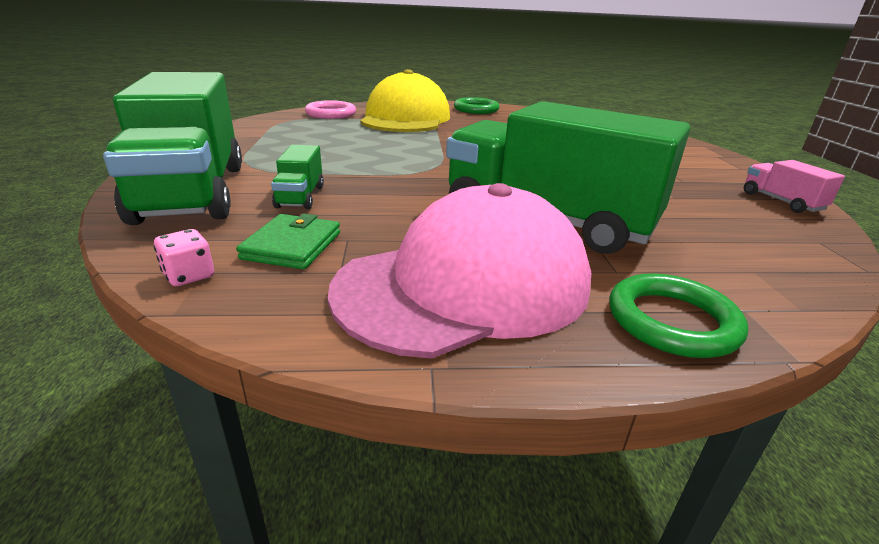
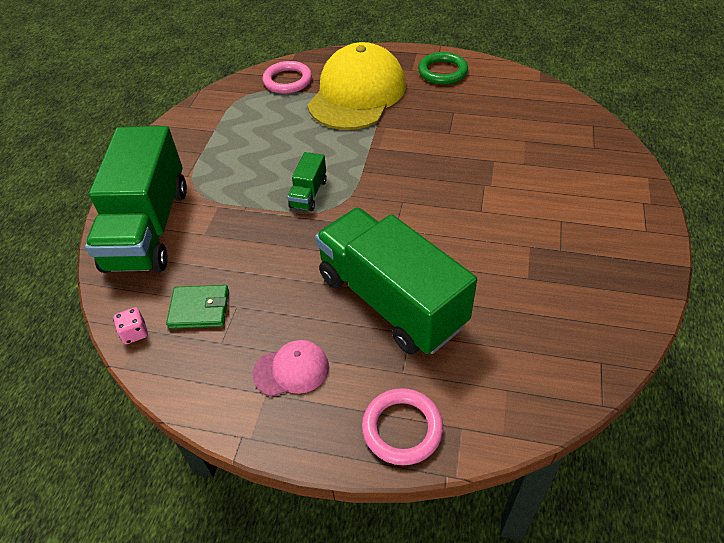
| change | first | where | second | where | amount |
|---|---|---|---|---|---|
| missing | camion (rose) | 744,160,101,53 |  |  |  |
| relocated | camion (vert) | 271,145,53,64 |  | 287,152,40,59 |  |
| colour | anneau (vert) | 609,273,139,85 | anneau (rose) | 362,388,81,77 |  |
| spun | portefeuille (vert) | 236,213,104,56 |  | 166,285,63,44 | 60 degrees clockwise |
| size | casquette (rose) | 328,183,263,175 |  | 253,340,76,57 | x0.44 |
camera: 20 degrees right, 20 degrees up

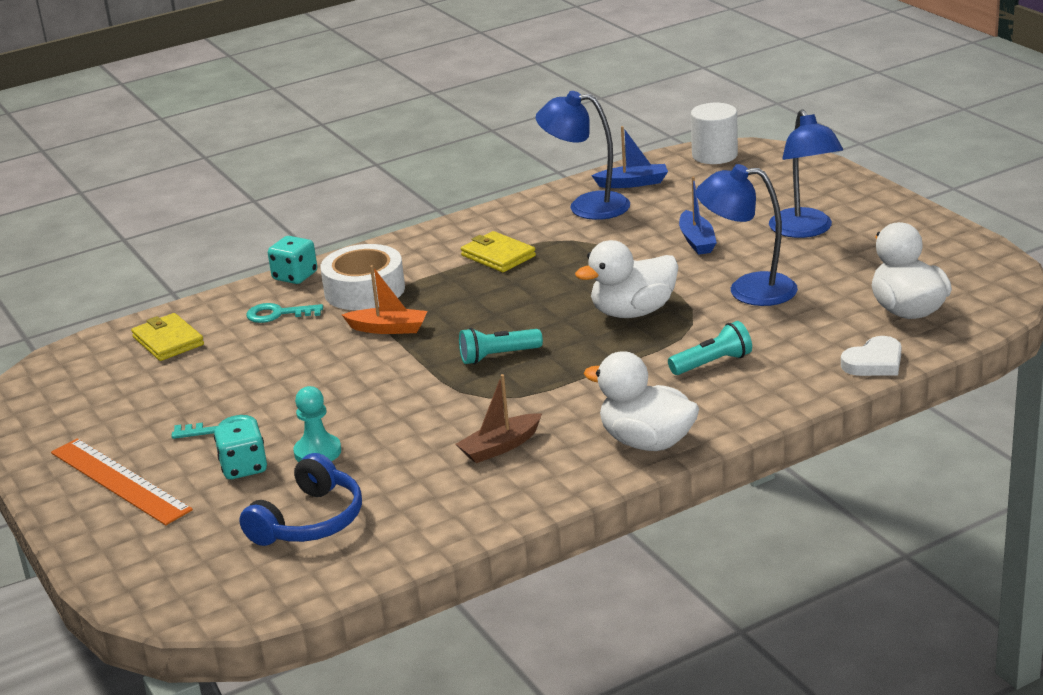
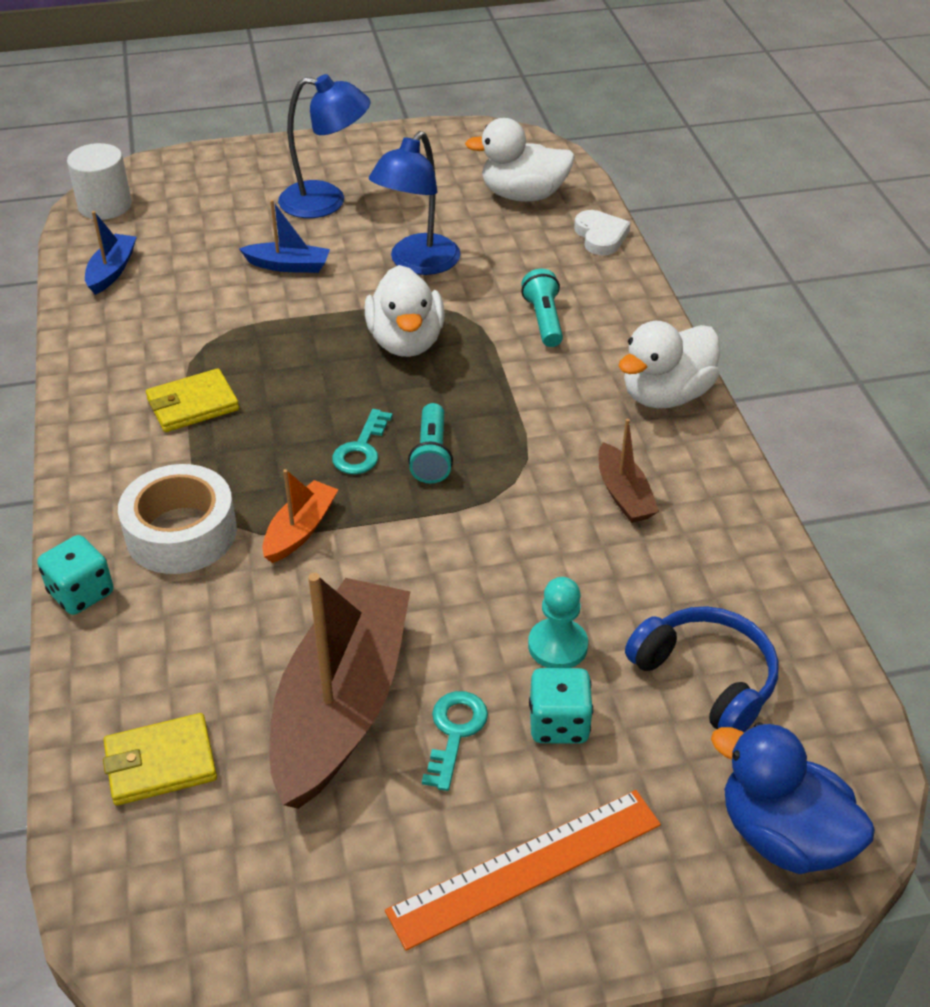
| change | first | where | second | where | amount |
|---|---|---|---|---|---|
| missing | lampe (bleu) | 535,91,95,129 |  |  |  |
| appeared |  |  | bateau (marron) | 270,573,141,236 |  |
| appeared |  |  | canard (bleu) | 711,722,164,152 |  |
| relocated | clé (turquoise) | 246,303,77,20 |  | 332,409,61,65 |  |
camera: 75 degrees left, 15 degrees up

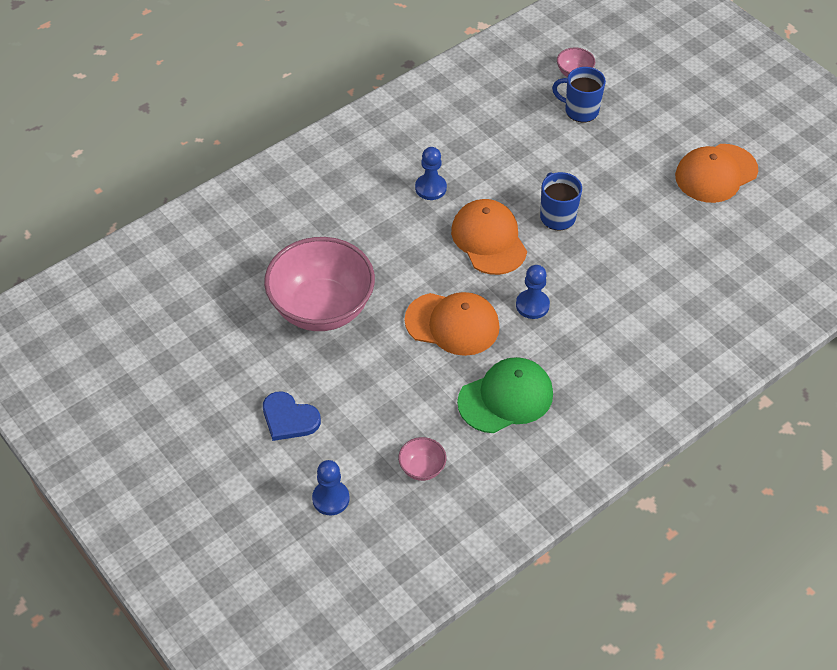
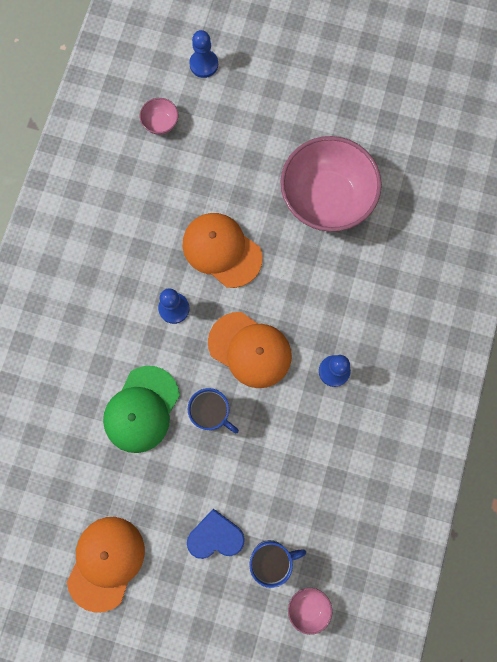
| change | first | where | second | where | amount |
|---|---|---|---|---|---|
| relocated | cœur (bleu) | 263,391,58,50 |  | 187,509,58,50 |  |
| relocated | casquette (vert) | 457,357,96,76 |  | 103,366,77,87 |  |
| spun | casquette (orange) | 404,292,96,64 |  | 183,213,79,75 | 60 degrees clockwise |
camera: 145 degrees right, 25 degrees up

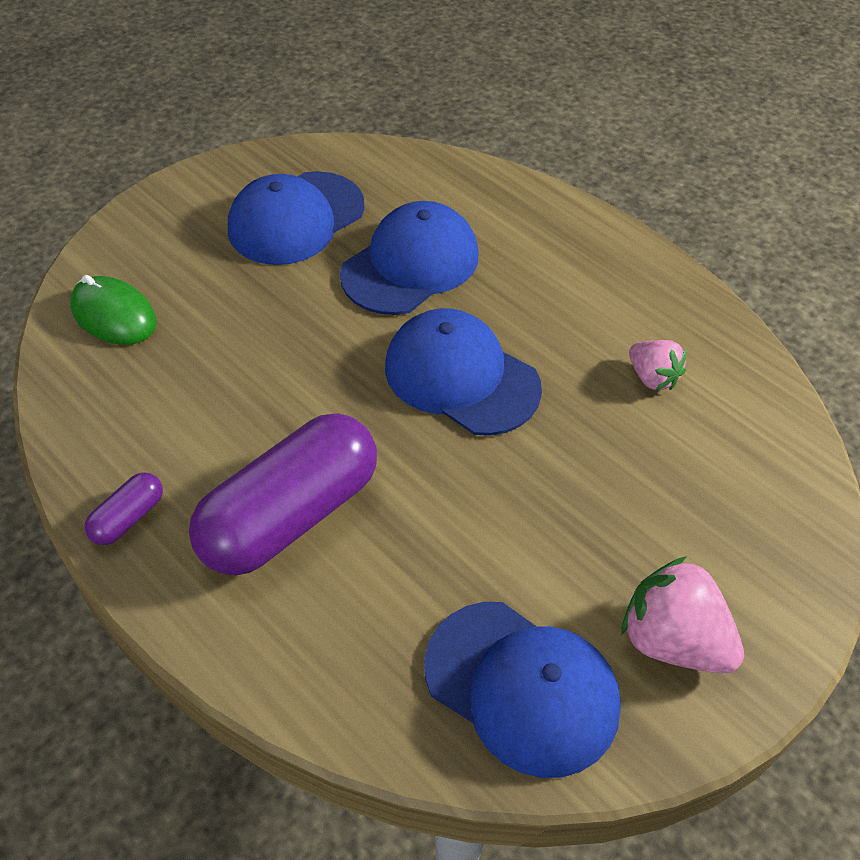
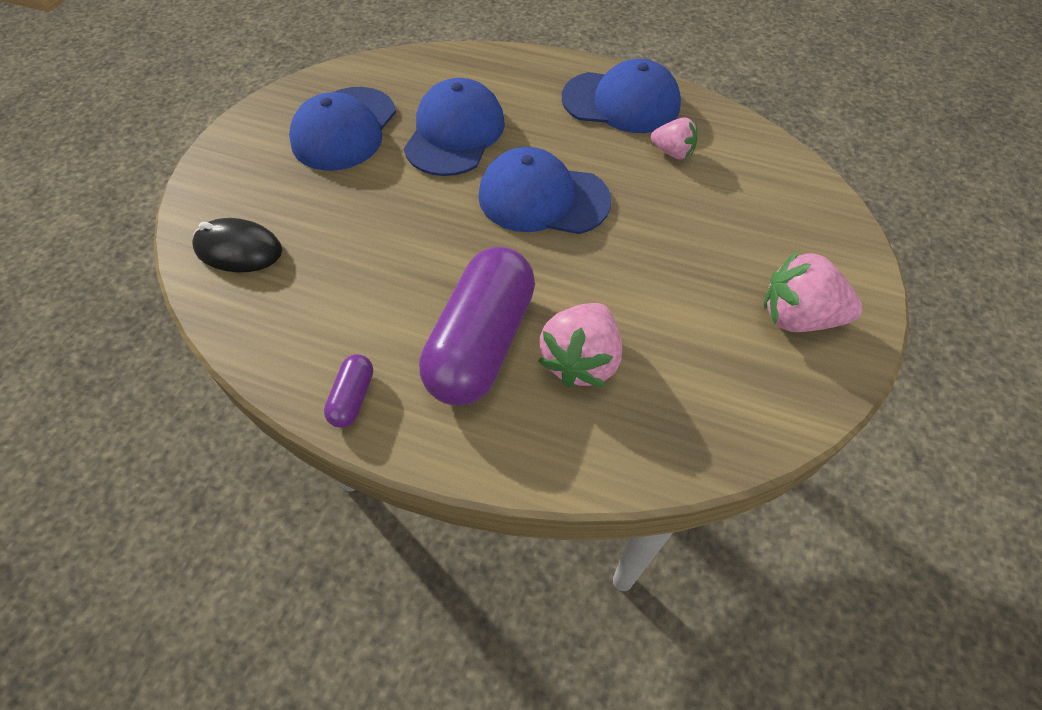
| change | first | where | second | where | amount |
|---|---|---|---|---|---|
| appeared |  |  | fraise (rose) | 538,303,84,85 |  |
| relocated | casquette (bleu) | 424,602,197,176 |  | 562,59,119,74 |  |
| colour | souris (vert) | 70,275,87,70 | souris (noir) | 192,218,90,54 |  |
camera: 25 degrees left, 5 degrees up

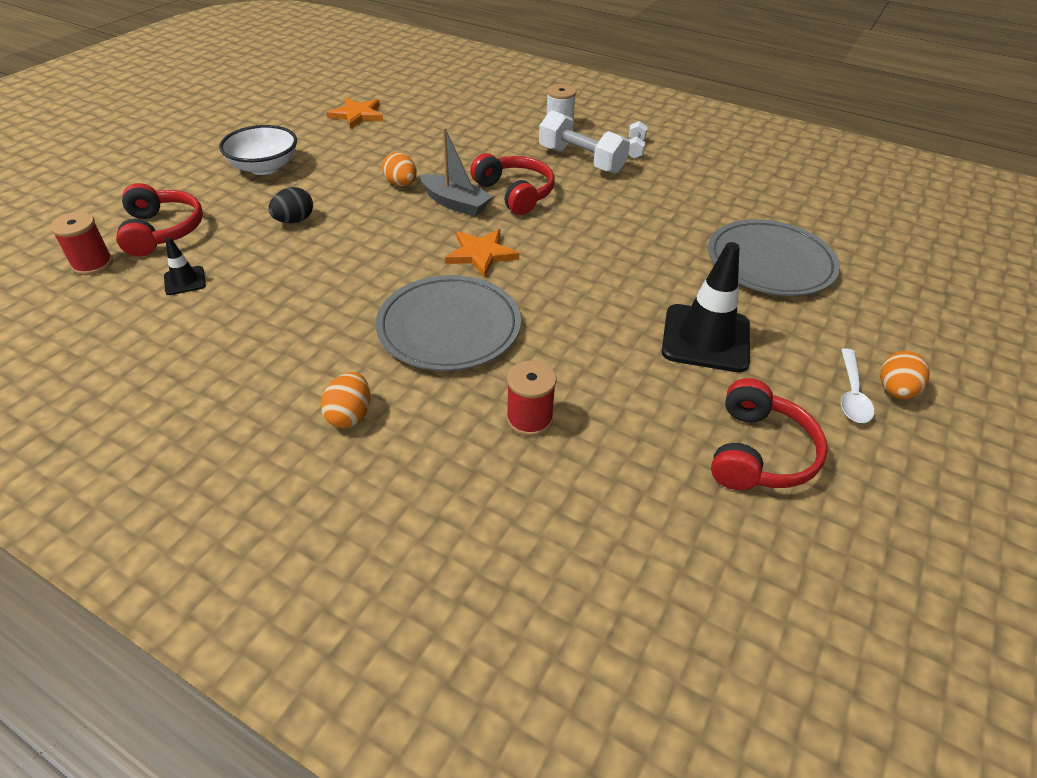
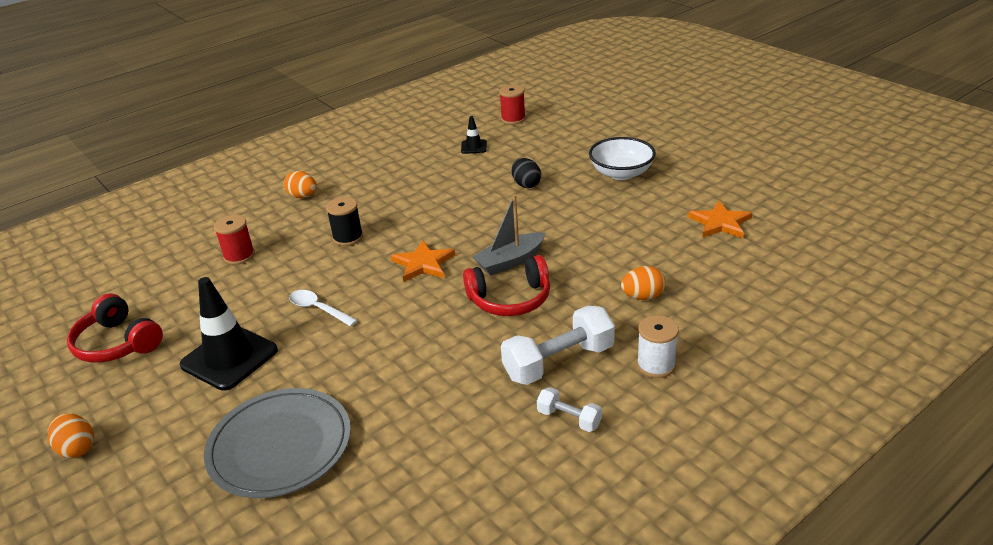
| change | first | where | second | where | amount |
|---|---|---|---|---|---|
| missing | casque audio (rouge) | 116,183,87,74 |  |  |  |
| relocated | œuf (orange) | 382,152,35,35 |  | 621,266,44,34 |  |
| relocated | cuillère (blanc) | 841,348,33,75 |  | 289,290,69,36 |  |
| exchanged | assiette (gris) | 376,275,145,96 | bobine (noir) | 326,197,37,49 |  |
camera: 115 degrees right, 10 degrees down

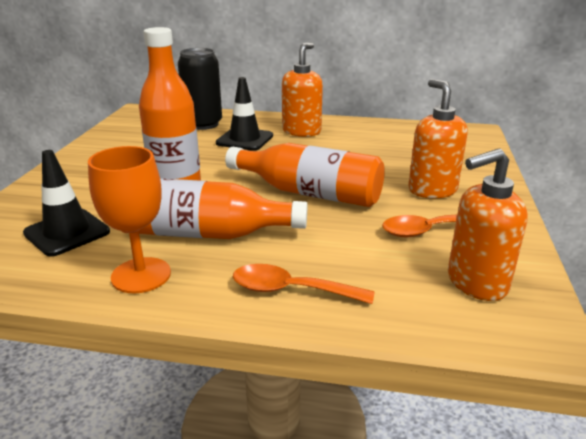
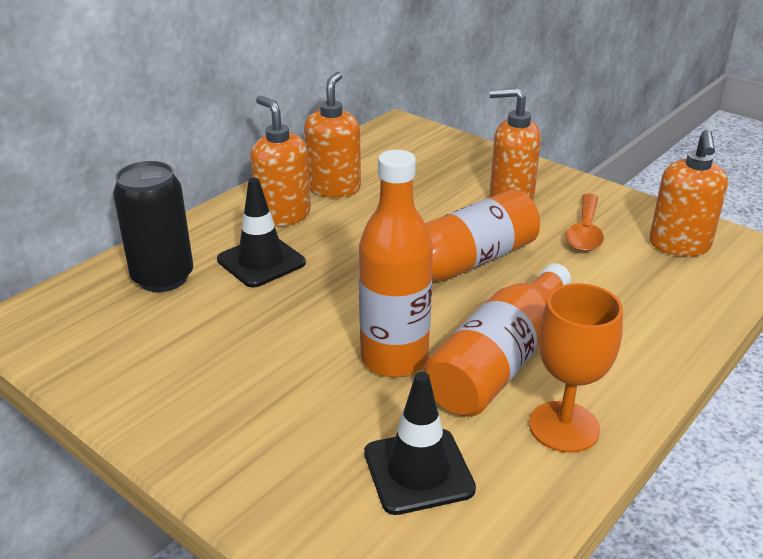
| change | first | where | second | where | amount |
|---|---|---|---|---|---|
| missing | cuillère (orange) | 233,264,141,40 |  |  |  |
| appeared |  |  | distributeur de savon (orange) | 304,72,57,126 |  |
camera: 60 degrees left, 5 degrees up

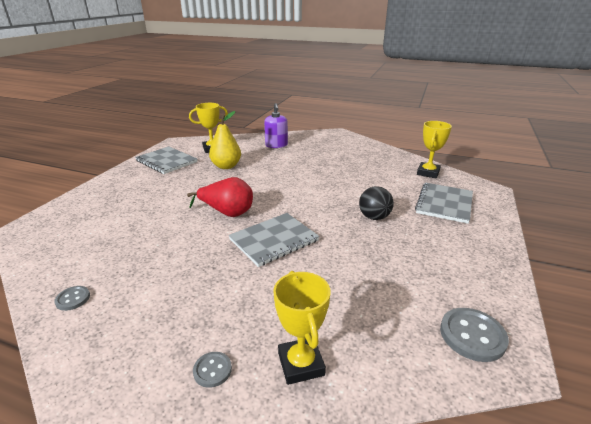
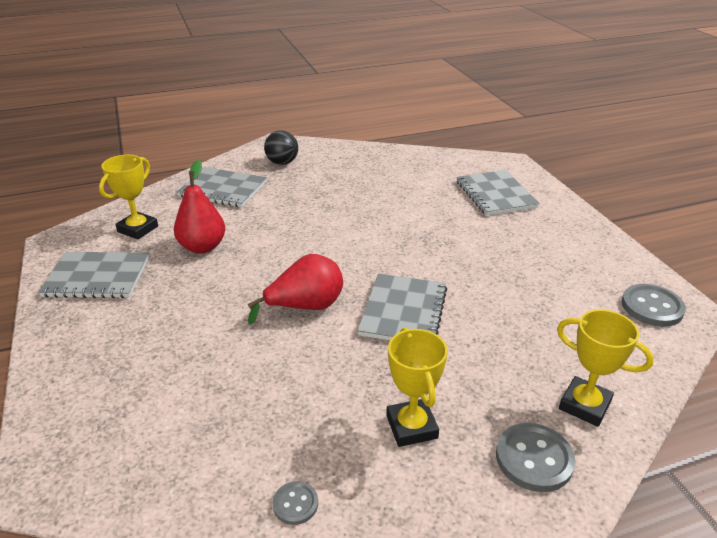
| change | first | where | second | where | amount |
|---|---|---|---|---|---|
| relocated | balle (noir) | 359,186,35,34 |  | 264,130,34,35 |  |
| relocated | trophée (jaune) | 417,121,35,58 |  | 386,327,62,120 |  |
| exchanged | distributeur de savon (violet) | 264,103,24,45 | carnet (gris) | 177,167,90,40 |  |
| colour | poire (jaune) | 209,111,32,58 | poire (rouge) | 174,160,52,94 |  |
| size | bouton (gris) | 193,352,39,36 |  | 496,423,79,69 | x1.79 |
camera: 40 degrees left, 5 degrees up

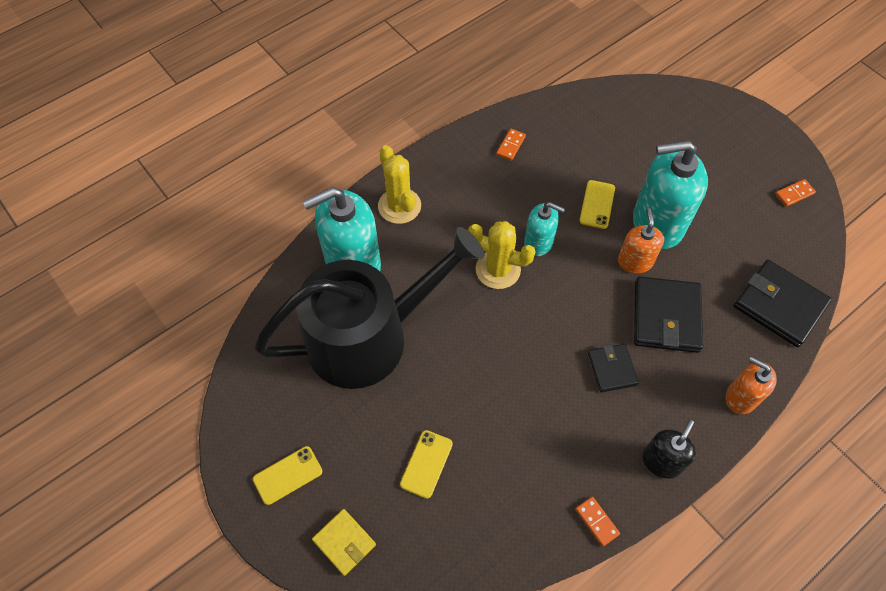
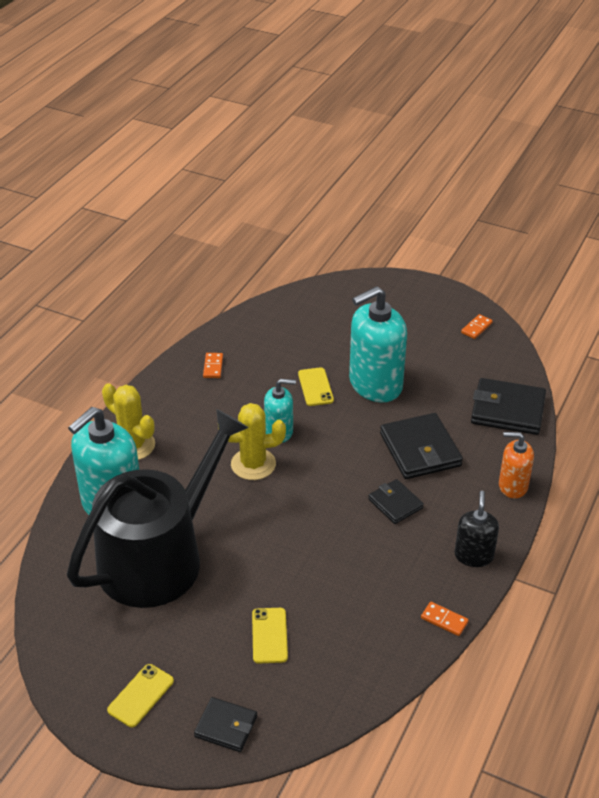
| change | first | where | second | where | amount |
|---|---|---|---|---|---|
| missing | distributeur de savon (orange) | 618,208,46,65 |  |  |  |
| colour | portefeuille (jaune) | 312,509,64,67 | portefeuille (noir) | 194,697,63,55 |  |
camera: 25 degrees left, 20 degrees down

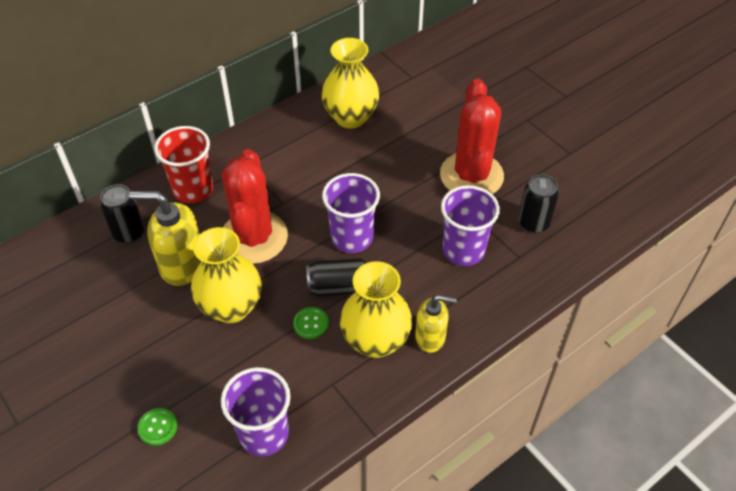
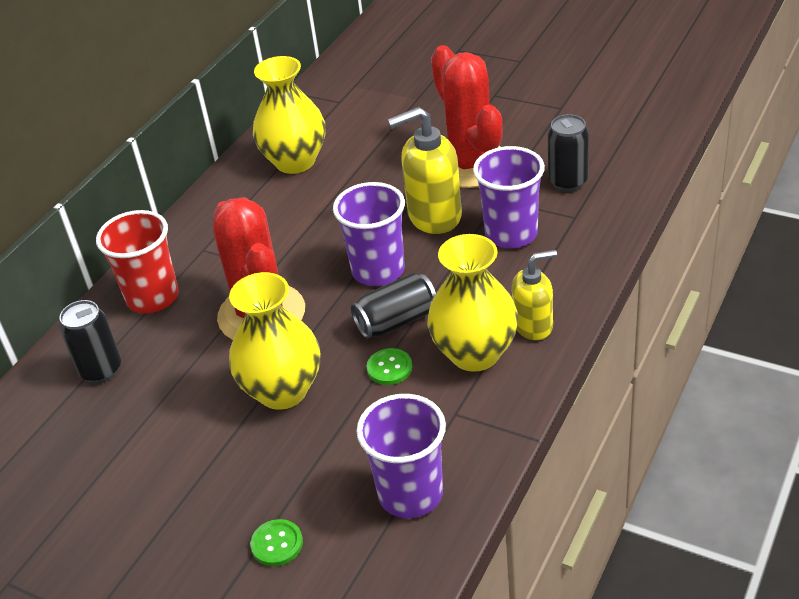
| change | first | where | second | where | amount |
|---|---|---|---|---|---|
| relocated | distributeur de savon (jaune) | 129,191,73,95 |  | 388,107,74,127 |  |
camera: 20 degrees left, 10 degrees down

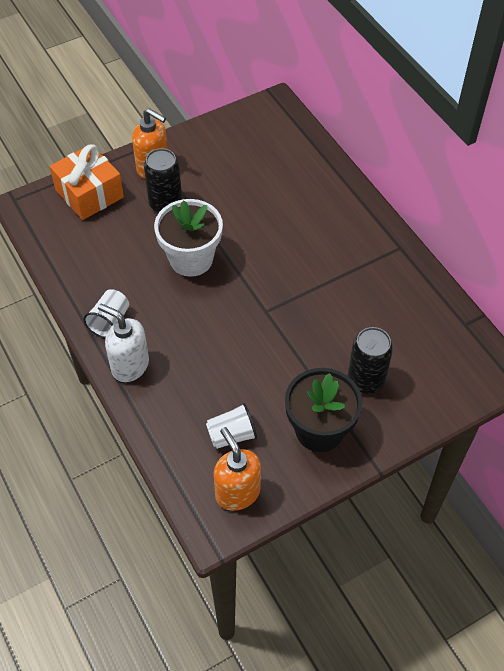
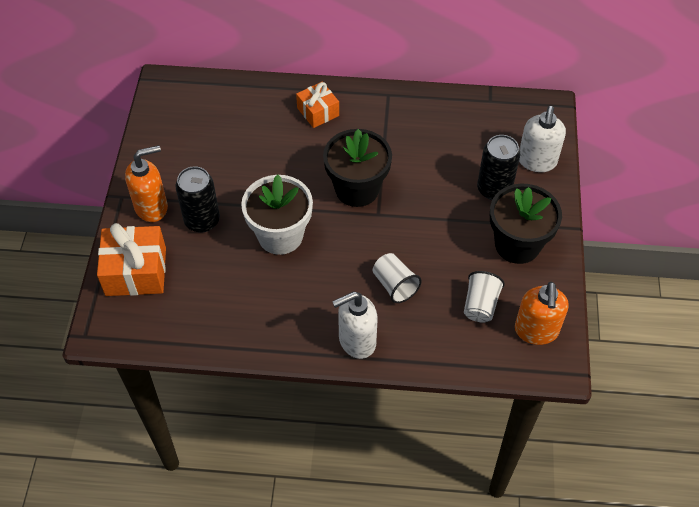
| change | first | where | second | where | amount |
|---|---|---|---|---|---|
| appeared |  |  | cadeau (orange) | 296,82,43,46 |  |
| appeared |  |  | pot de fleurs (noir) | 323,129,69,78 |  |
| appeared |  |  | distributeur de savon (blanc) | 519,106,47,66 |  |
| relocated | gobelet (blanc) | 83,289,46,49 |  | 373,253,49,50 |  |
| spun | distributeur de savon (orange) | 214,427,47,84 |  | 515,282,54,63 | 90 degrees counterclockwise |
camera: 55 degrees left, 0 degrees up

